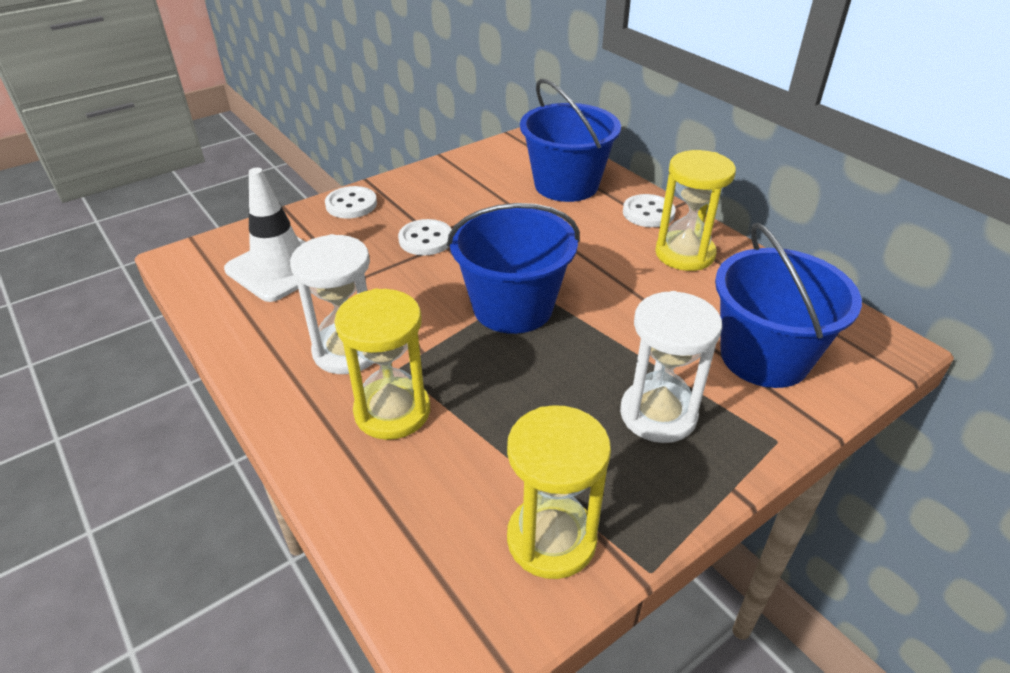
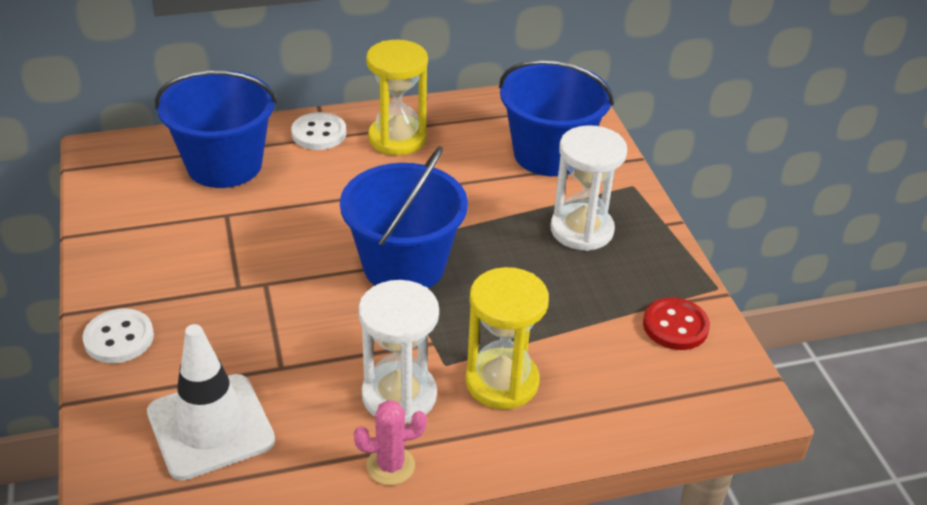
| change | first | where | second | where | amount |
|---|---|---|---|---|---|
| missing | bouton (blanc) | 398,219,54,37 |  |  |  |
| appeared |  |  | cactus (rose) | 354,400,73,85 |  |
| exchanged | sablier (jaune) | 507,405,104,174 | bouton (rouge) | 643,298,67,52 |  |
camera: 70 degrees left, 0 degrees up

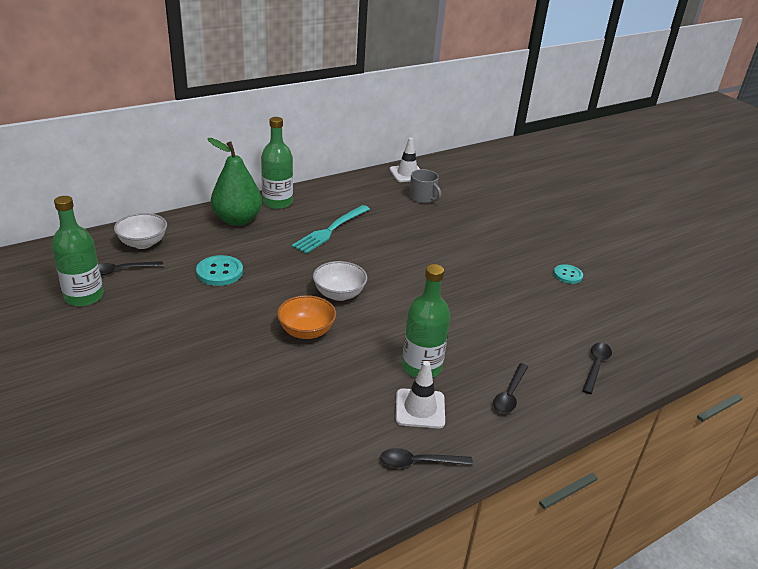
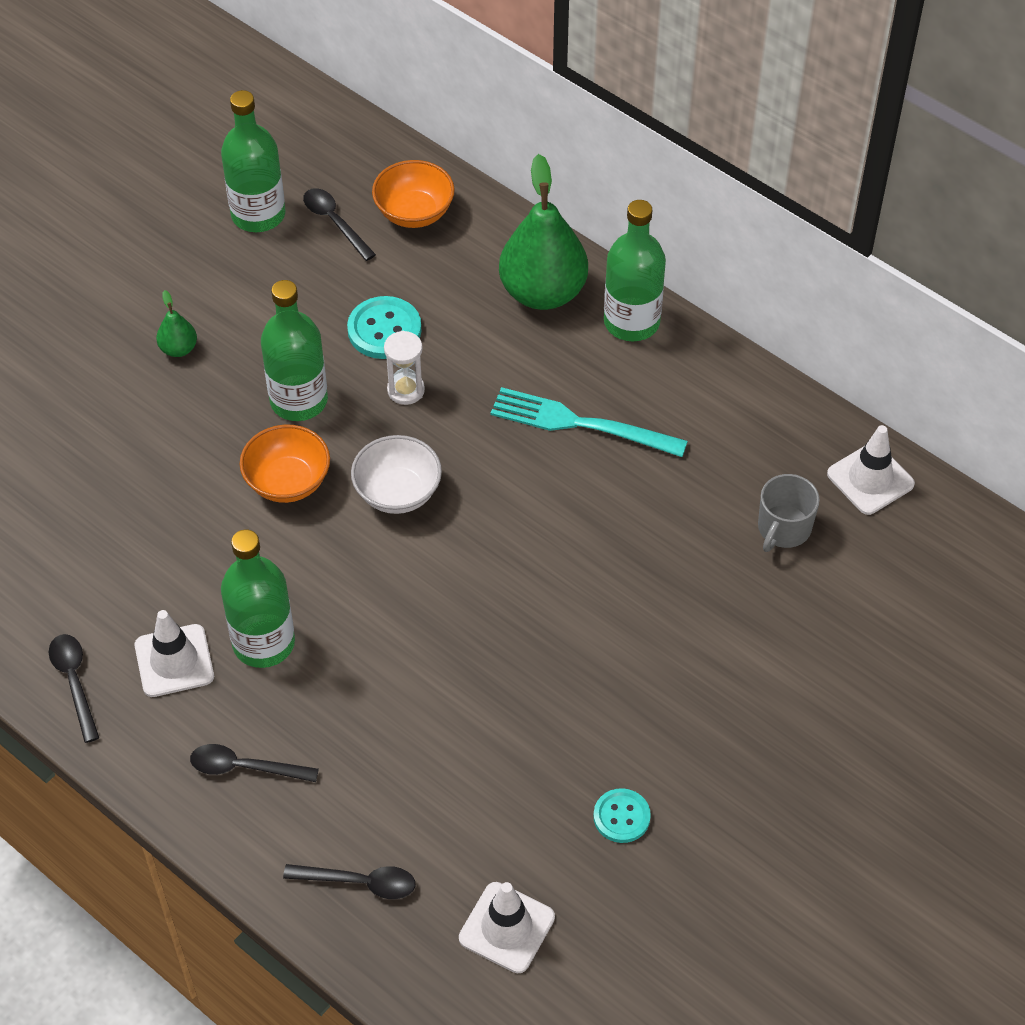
| change | first | where | second | where | amount |
|---|---|---|---|---|---|
| appeared |  |  | poire (vert) | 156,290,41,67 |  |
| appeared |  |  | bouteille (vert) | 261,280,67,141 |  |
| appeared |  |  | sablier (blanc) | 384,331,41,74 |  |
| appeared |  |  | cône de chantier (blanc) | 459,882,96,91 |  |
| colour | bol (blanc) | 114,213,53,36 | bol (orange) | 372,160,83,68 |  |
camera: 75 degrees right, 20 degrees up

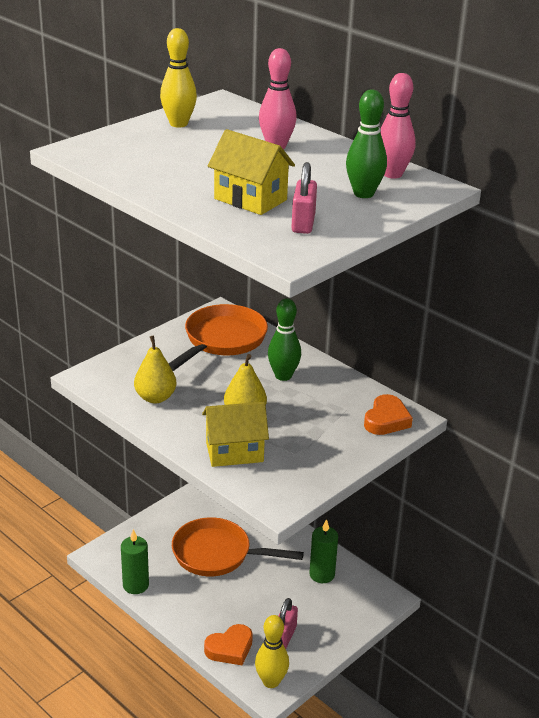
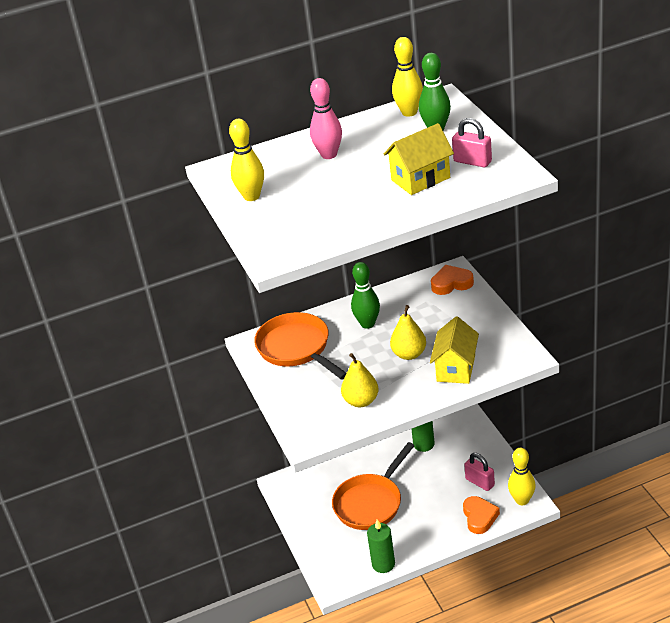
| change | first | where | second | where | amount |
|---|---|---|---|---|---|
| colour | quille (rose) | 380,73,36,106 | quille (jaune) | 392,37,31,80 |  |
| spun | cœur (orange) | 364,394,49,41 |  | 431,265,43,30 | 60 degrees counterclockwise |
camera: 60 degrees left, 5 degrees up

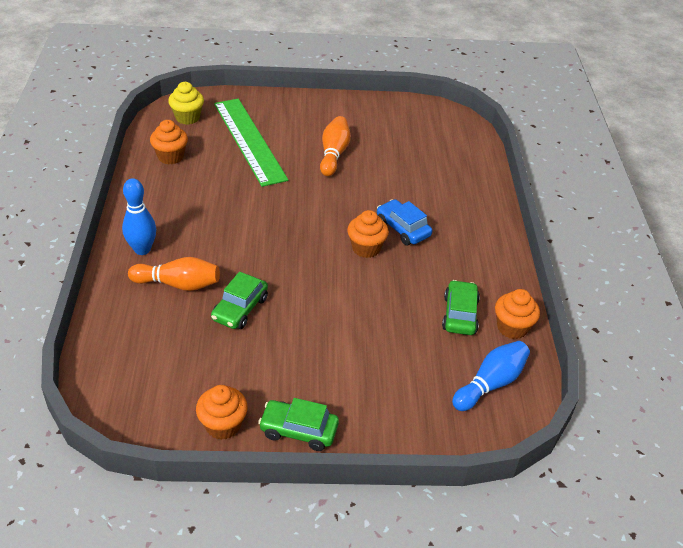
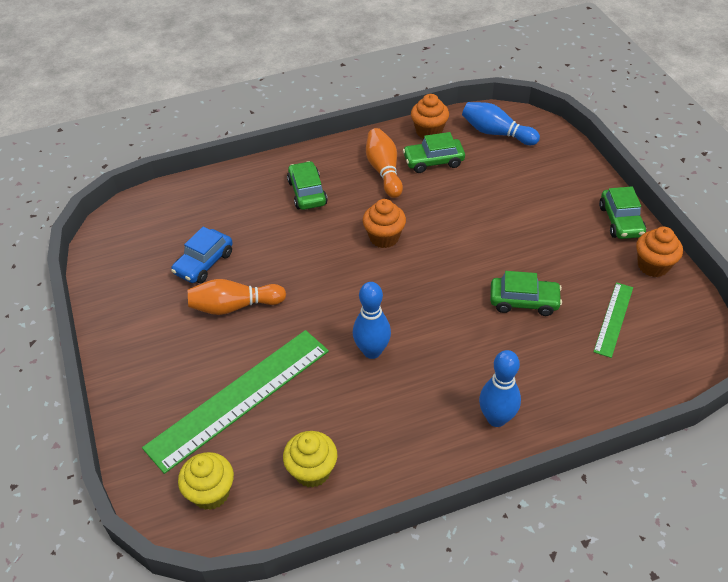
| change | first | where | second | where | amount |
|---|---|---|---|---|---|
| appeared |  |  | voiture (vert) | 287,161,41,49 |  |
| appeared |  |  | quille (bleu) | 353,282,38,77 |  |
| appeared |  |  | règle (vert) | 593,282,40,76 |  |
| relocated | quille (orange) | 128,257,92,34 |  | 366,128,37,70 |  |
| relocated | voiture (bleu) | 377,199,55,46 |  | 171,227,62,56 |  |
| colour | muffin (orange) | 150,120,38,44 | muffin (jaune) | 283,431,54,57 |  |
camera: 105 degrees left, 5 degrees up

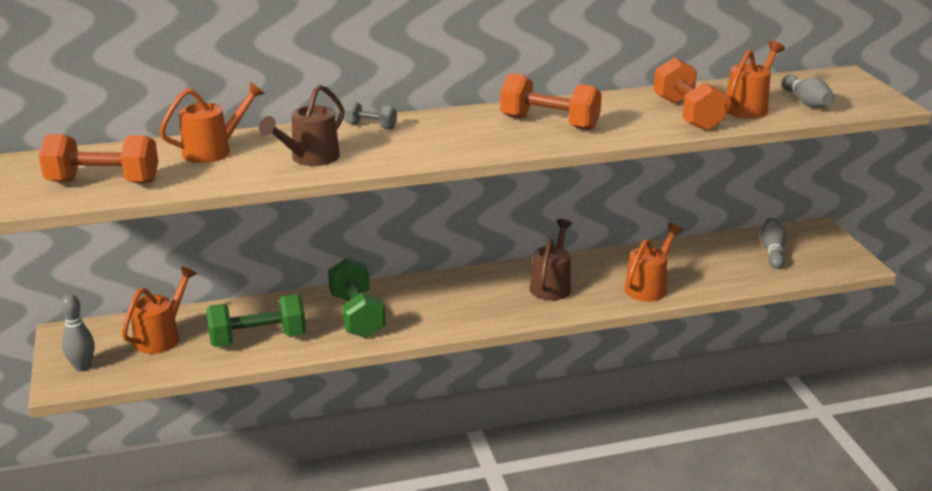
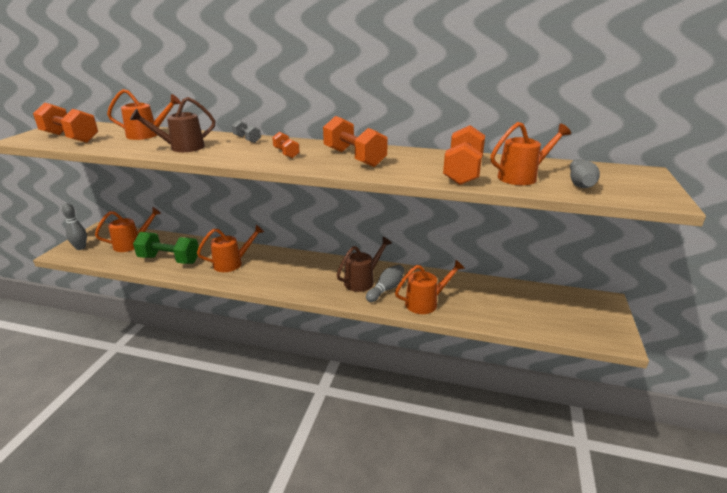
| change | first | where | second | where | amount |
|---|---|---|---|---|---|
| appeared |  |  | haltère (orange) | 272,132,28,26 |  |
| relocated | quille (gris) | 760,218,27,51 |  | 366,265,38,37 |  |
| exchanged | haltère (vert) | 328,258,58,80 | arrosoir (orange) | 197,225,67,47 |  |
camera: 30 degrees right, 0 degrees up

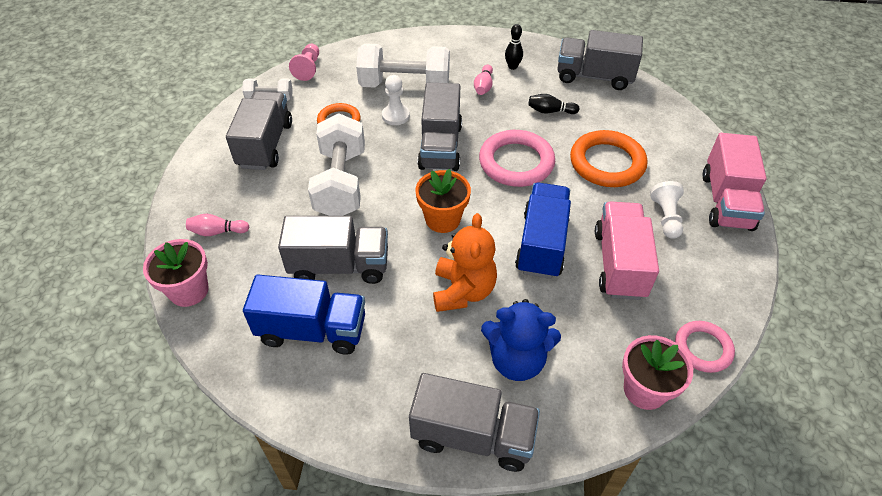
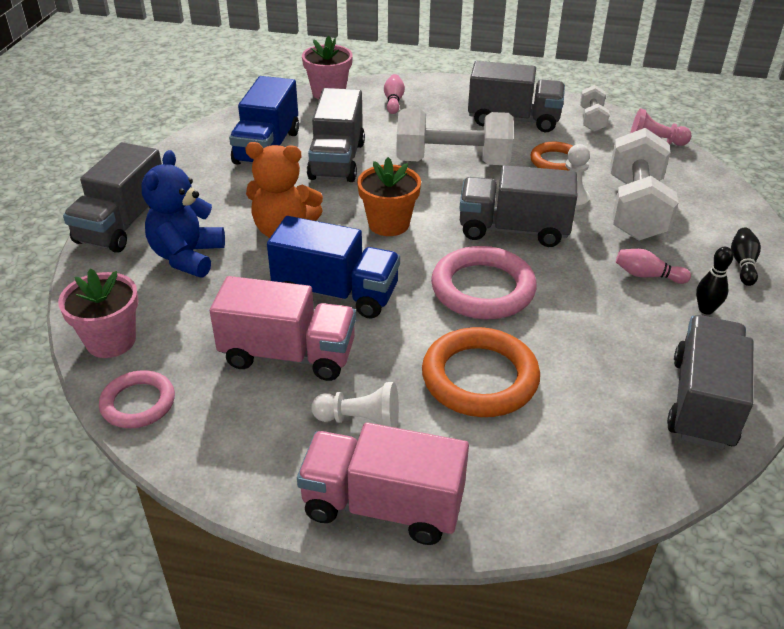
| change | first | where | second | where | amount |
|---|---|---|---|---|---|
| relocated | quille (noir) | 528,94,51,20 |  | 731,228,30,58 |  |
camera: 95 degrees right, 10 degrees down

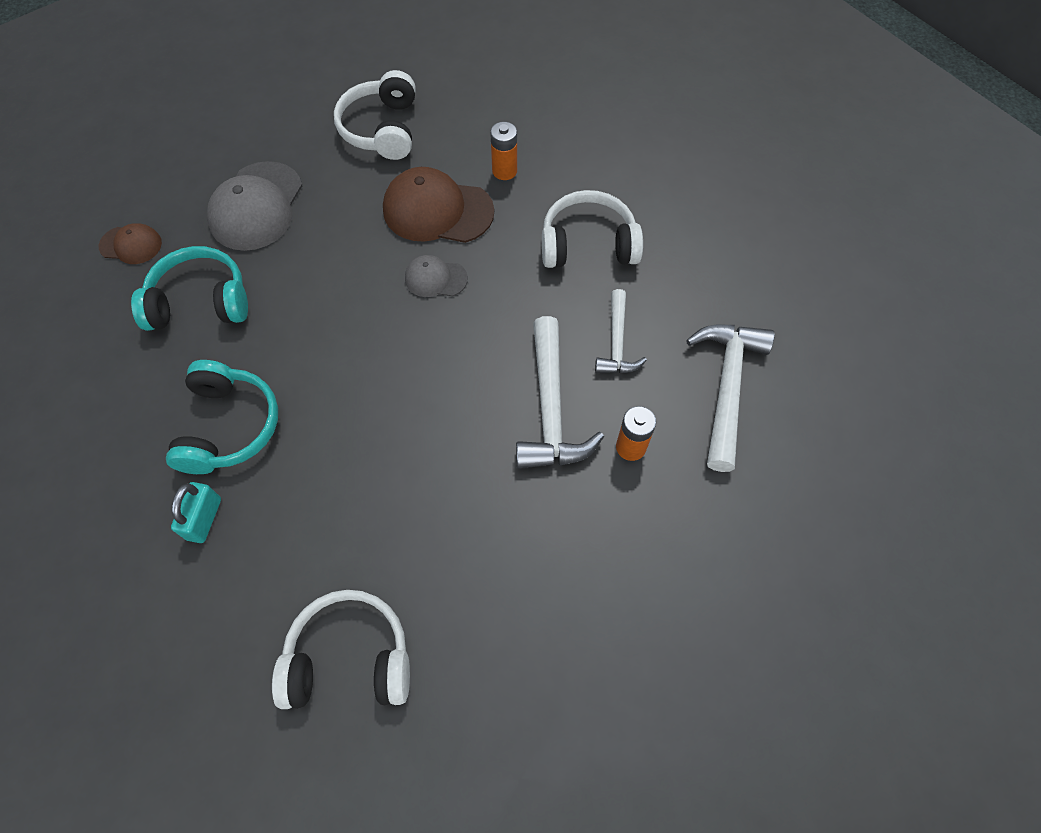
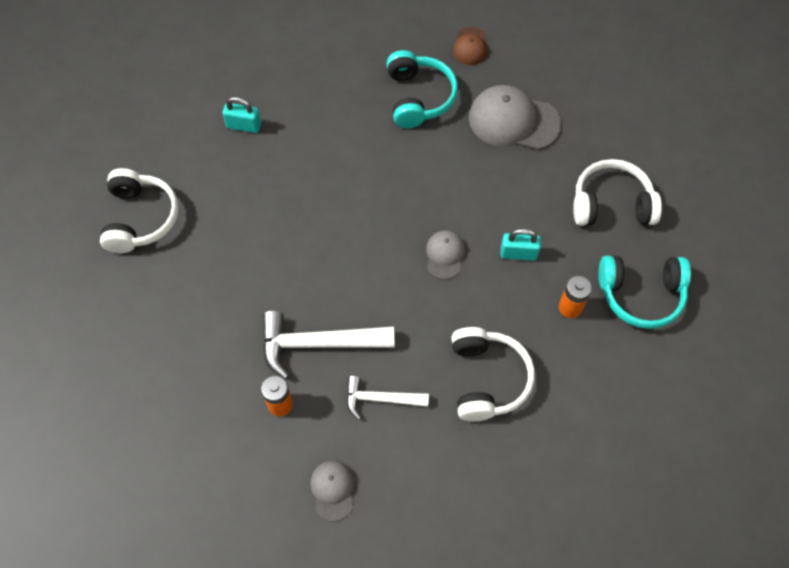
| change | first | where | second | where | amount |
|---|---|---|---|---|---|
| relocated | casque audio (turquoise) | 166,360,112,114 |  | 598,255,93,74 |  |
| exchanged | casquette (marron) | 383,167,111,76 | cadenas (turquoise) | 501,228,40,33 |  |
| exchanged | marteau (blanc) | 686,325,89,147 | casquette (gris) | 310,461,44,60 |  |
camera: 90 degrees right, 0 degrees up

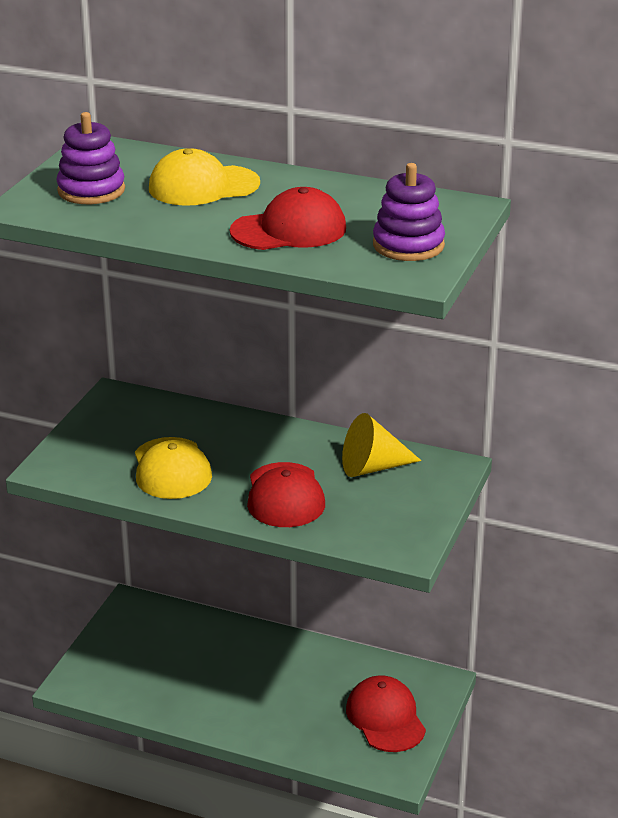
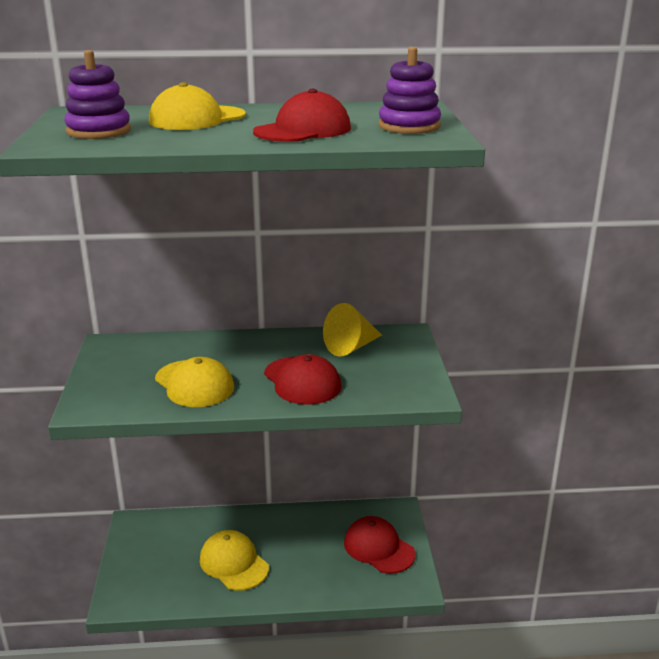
| change | first | where | second | where | amount |
|---|---|---|---|---|---|
| appeared |  |  | casquette (jaune) | 200,530,69,61 |  |
camera: 25 degrees left, 5 degrees down

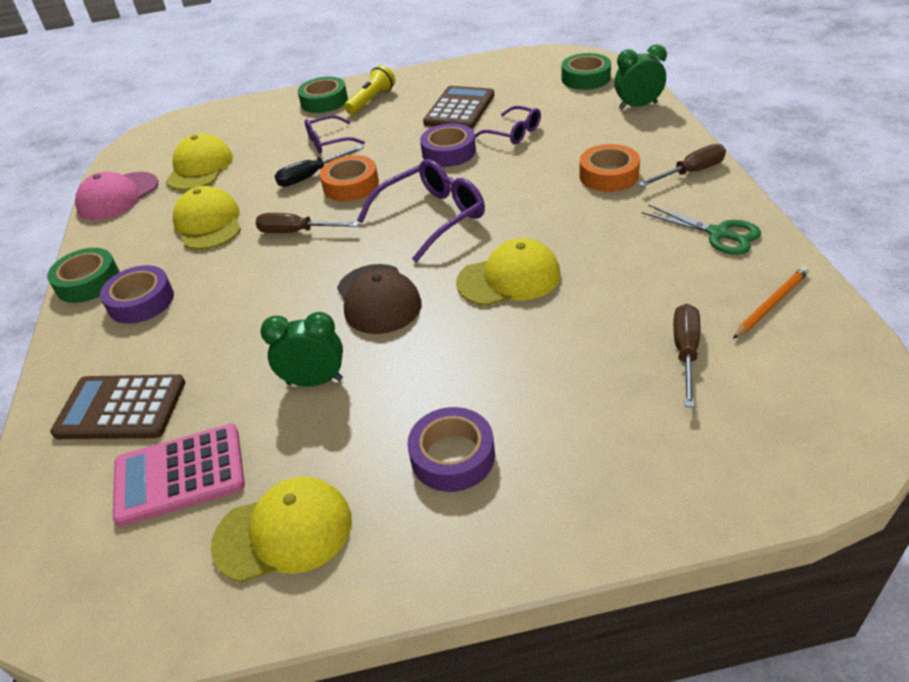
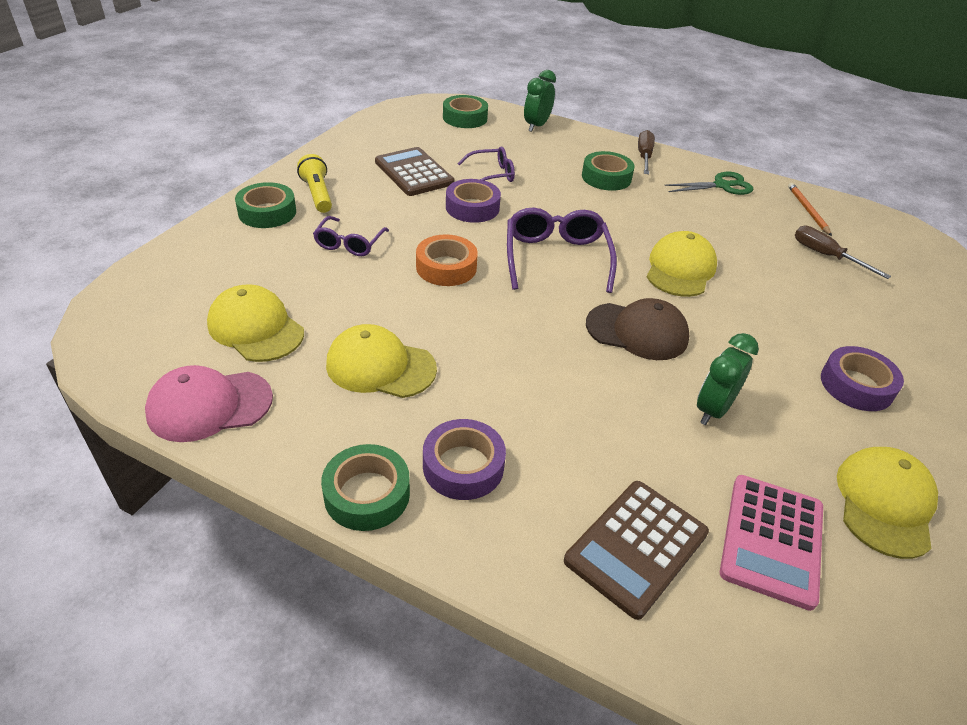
| change | first | where | second | where | amount |
|---|---|---|---|---|---|
| missing | tournevis (marron) | 256,213,103,20 |  |  |  |
| missing | tournevis (noir) | 275,145,88,42 |  |  |  |
| colour | ruban adhésif (orange) | 579,144,61,48 | ruban adhésif (vert) | 582,151,53,40 |  |
| spun | casquette (rose) | 75,172,83,48 |  | 145,365,128,77 | 90 degrees clockwise |
camera: 60 degrees left, 0 degrees up

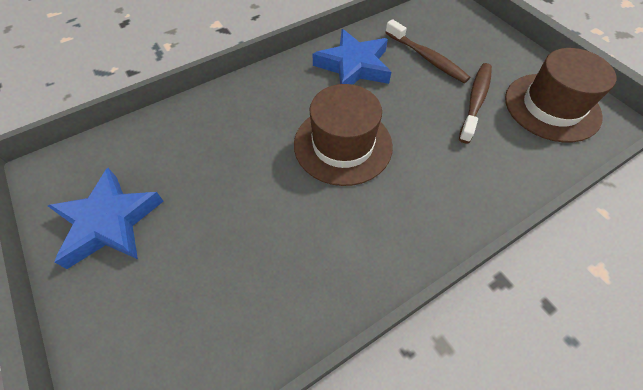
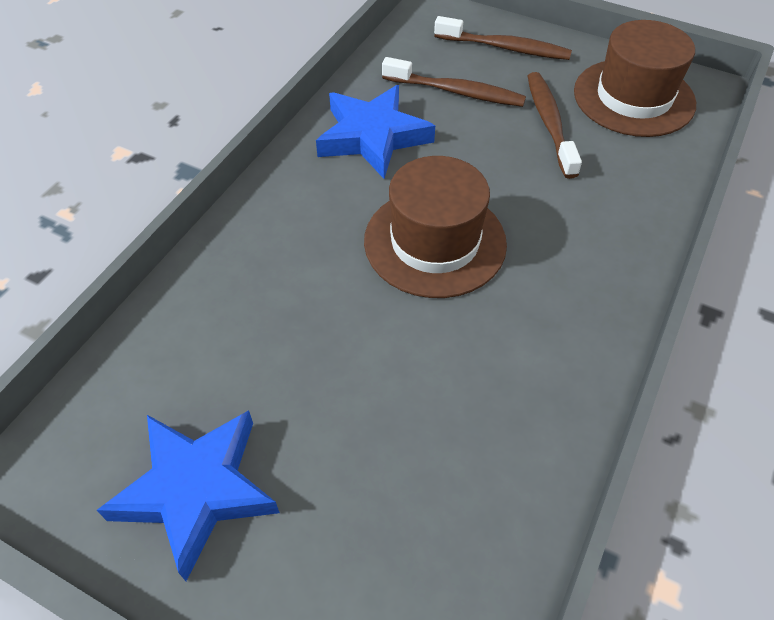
| change | first | where | second | where | amount |
|---|---|---|---|---|---|
| appeared |  |  | brosse à dents (marron) | 434,16,138,44 |  |
camera: 30 degrees left, 5 degrees down

